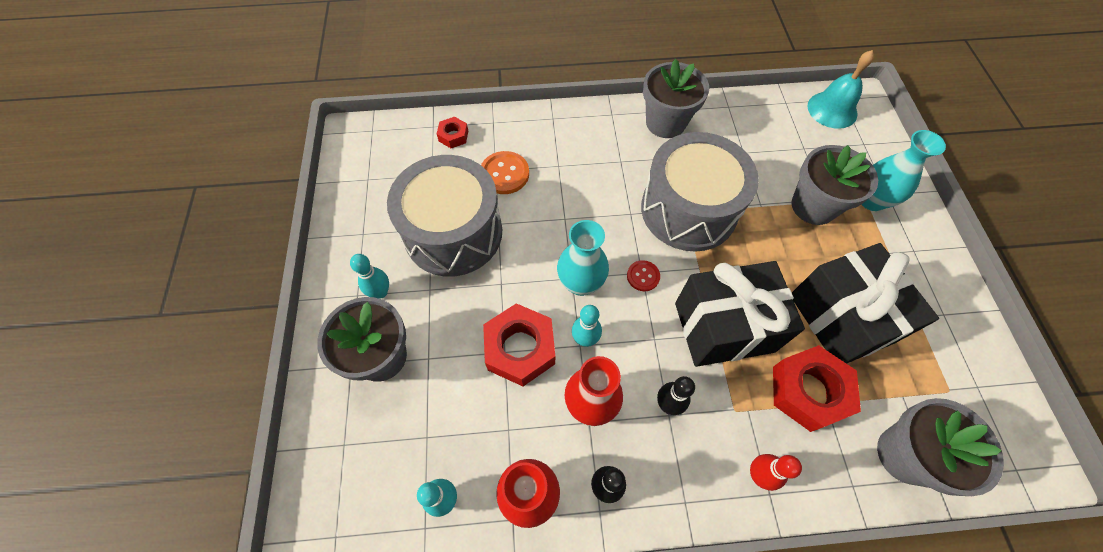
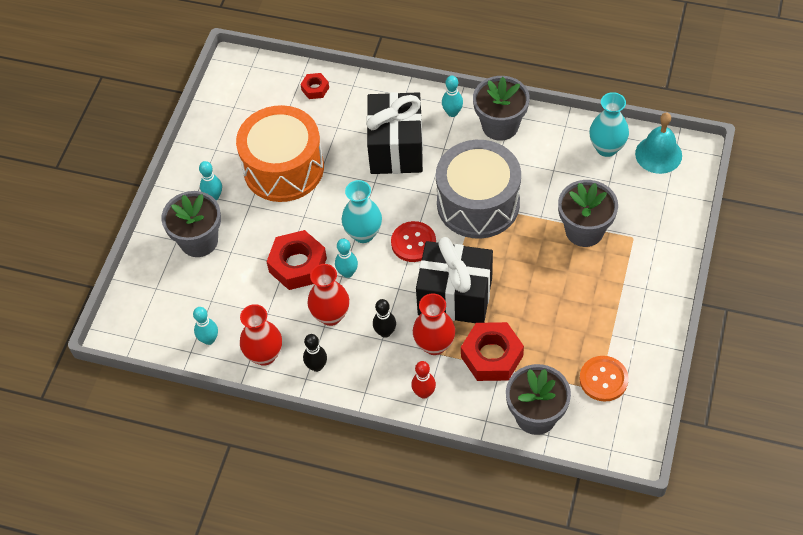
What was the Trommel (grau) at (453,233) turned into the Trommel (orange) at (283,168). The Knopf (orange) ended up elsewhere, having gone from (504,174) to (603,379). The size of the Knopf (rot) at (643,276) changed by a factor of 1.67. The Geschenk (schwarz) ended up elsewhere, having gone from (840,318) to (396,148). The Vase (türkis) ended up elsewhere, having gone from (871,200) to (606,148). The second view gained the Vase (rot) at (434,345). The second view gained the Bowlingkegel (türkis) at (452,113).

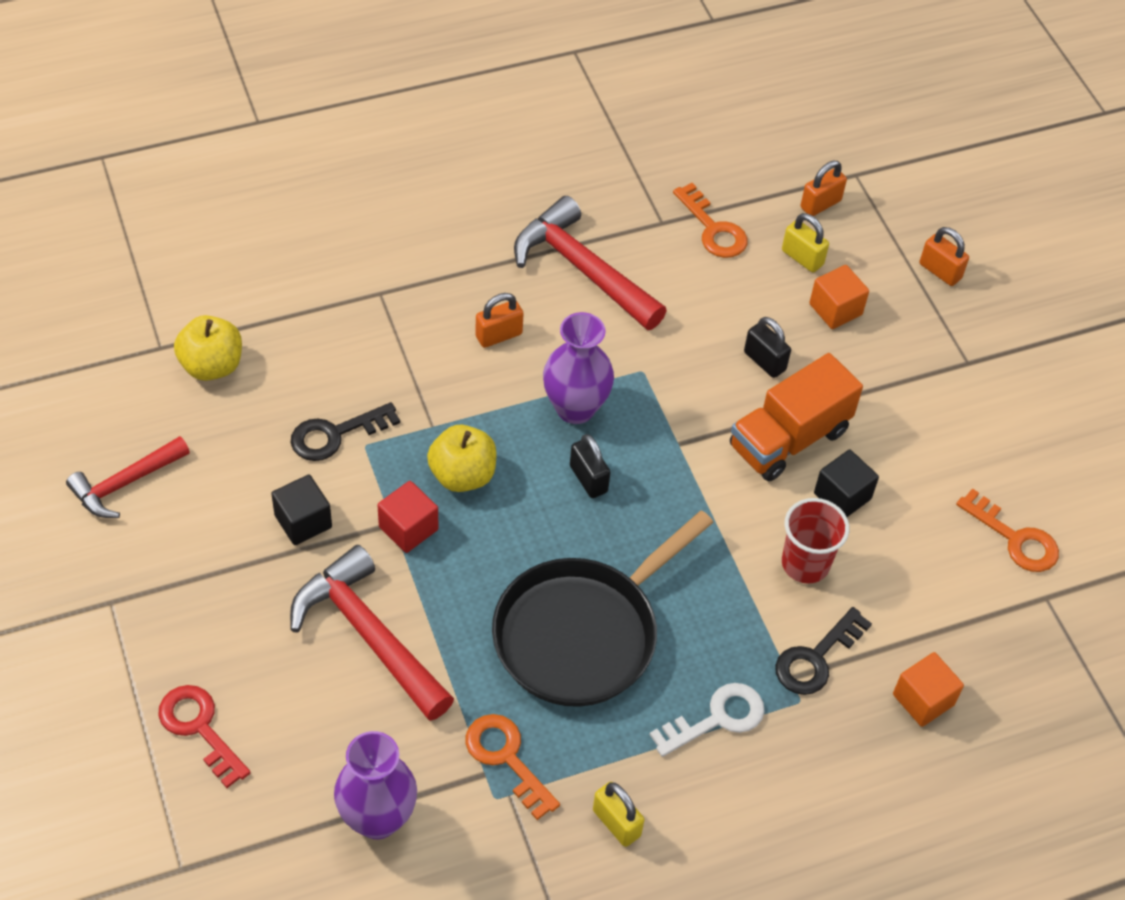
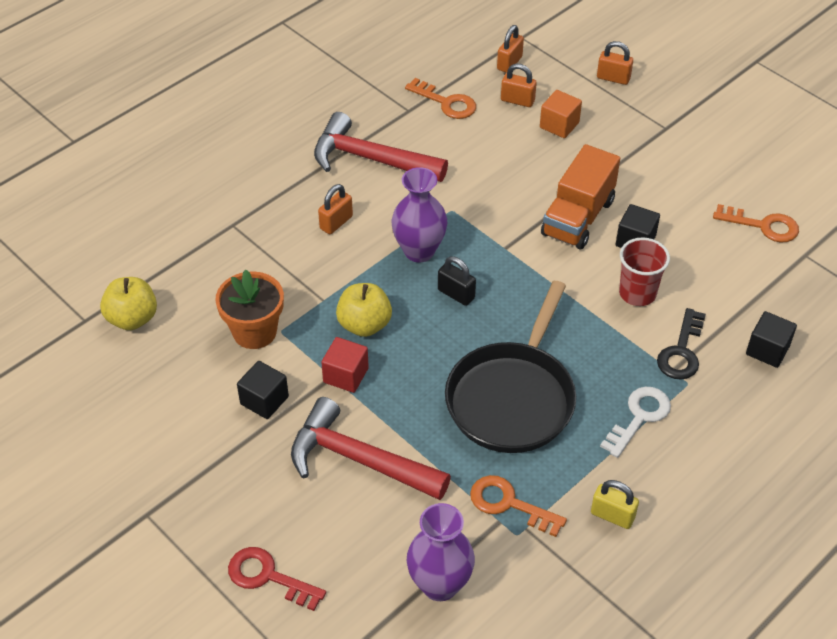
The second view lost the Hammer (rot) at (125,483). Where the Schlüssel (schwarz) stood at (336,434), the Blumentopf (orange) came to stand at (254,331). The second view lost the Vorhängeschloss (schwarz) at (764,361). What was the Vorhängeschloss (gelb) at (802,258) turned into the Vorhängeschloss (orange) at (517,100). What was the Kubus (orange) at (923,700) turned into the Kubus (schwarz) at (767,350).

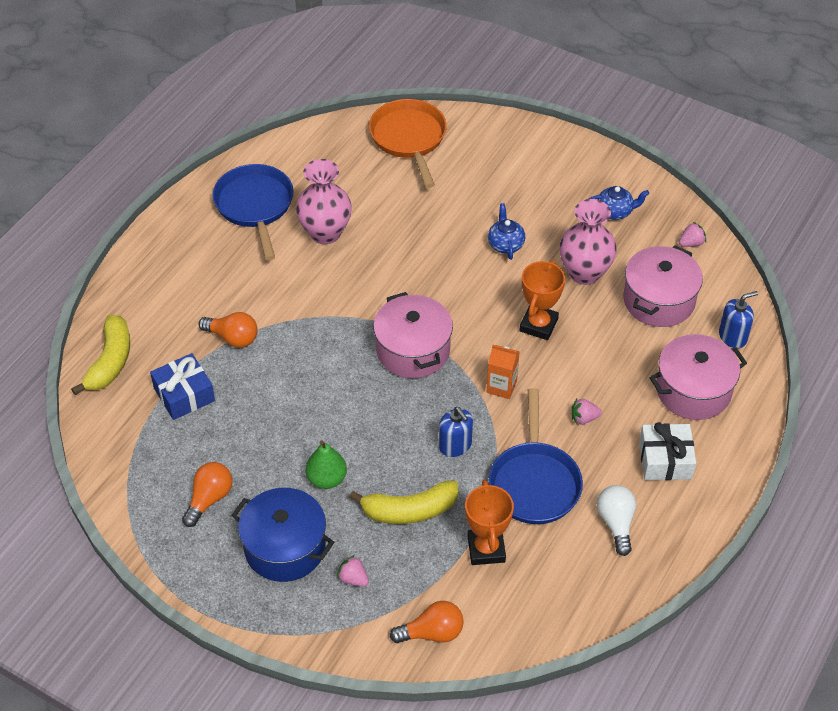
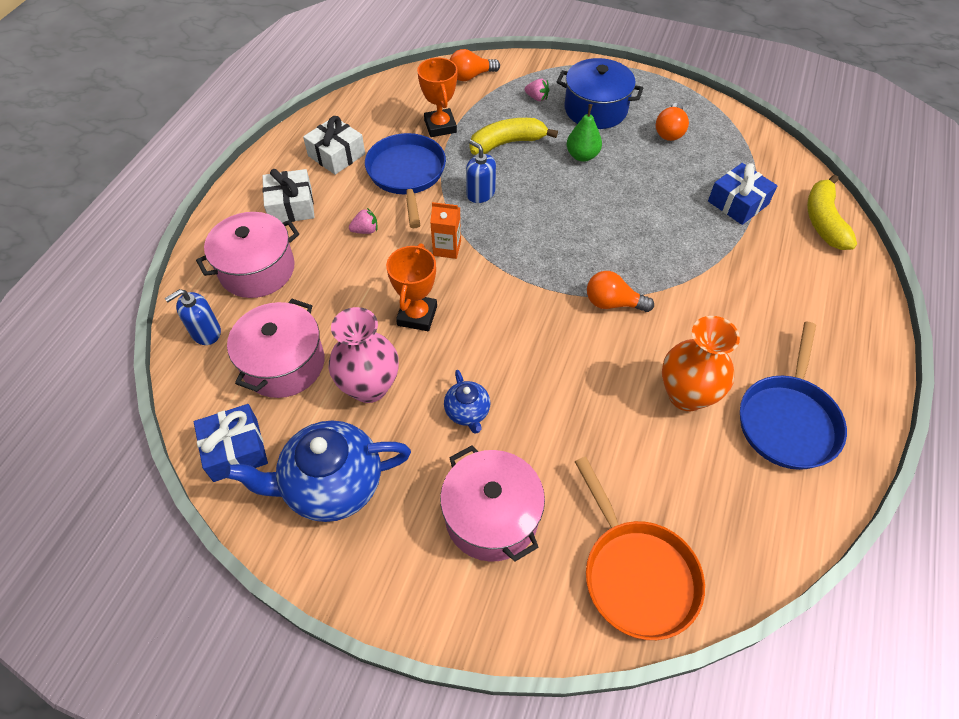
The Glühbirne (orange) ended up elsewhere, having gone from (232,338) to (613,303). The Pfanne (blau) at (255,206) ended up facing another way, 45 degrees clockwise from before. What was the Vase (rosa) at (325,233) turned into the Vase (orange) at (686,395). The Kochtopf (rosa) ended up elsewhere, having gone from (413,350) to (491,516). The size of the Teekanne (blau) at (615,212) changed by a factor of 2.03. Where the Glühbirne (weiß) stood at (616,523), the Geschenk (weiß) came to stand at (336,155). Where the Erdbeere (rosa) stood at (691,243), the Geschenk (blau) came to stand at (235,449).

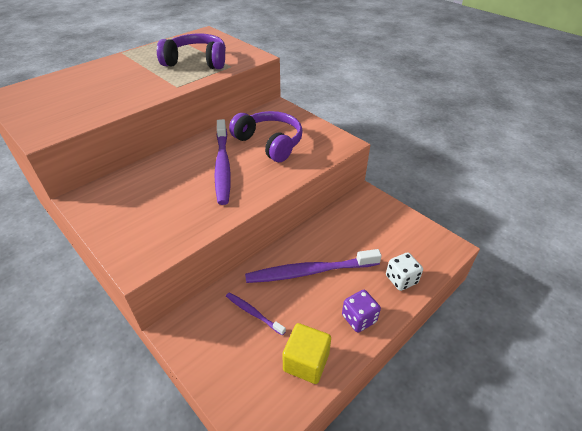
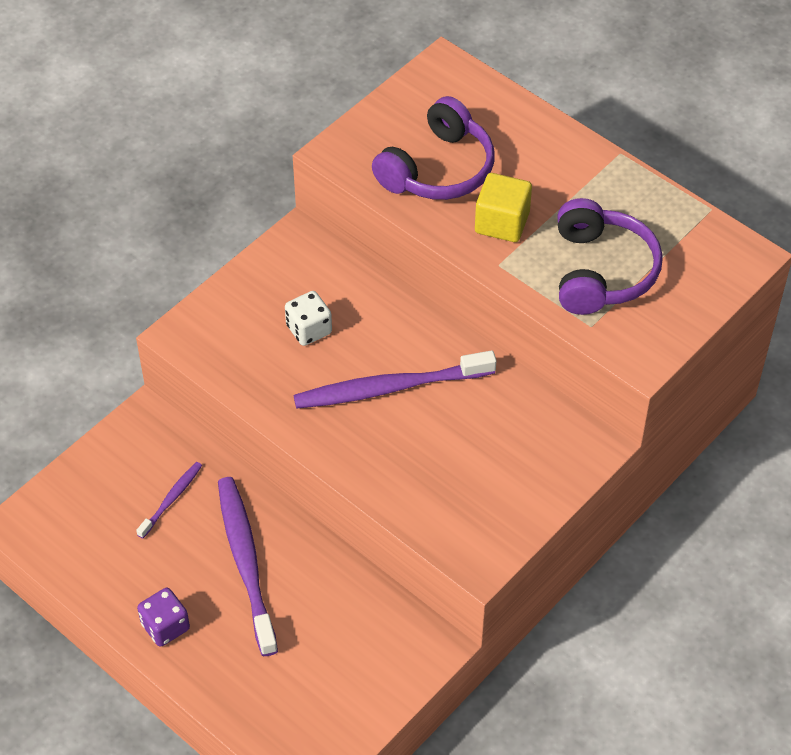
The Kopfhörer (lila) ended up elsewhere, having gone from (269,143) to (438,169). The Kubus (gelb) ended up elsewhere, having gone from (306,362) to (502,223). The Spielwürfel (weiß) ended up elsewhere, having gone from (401,279) to (309,329).

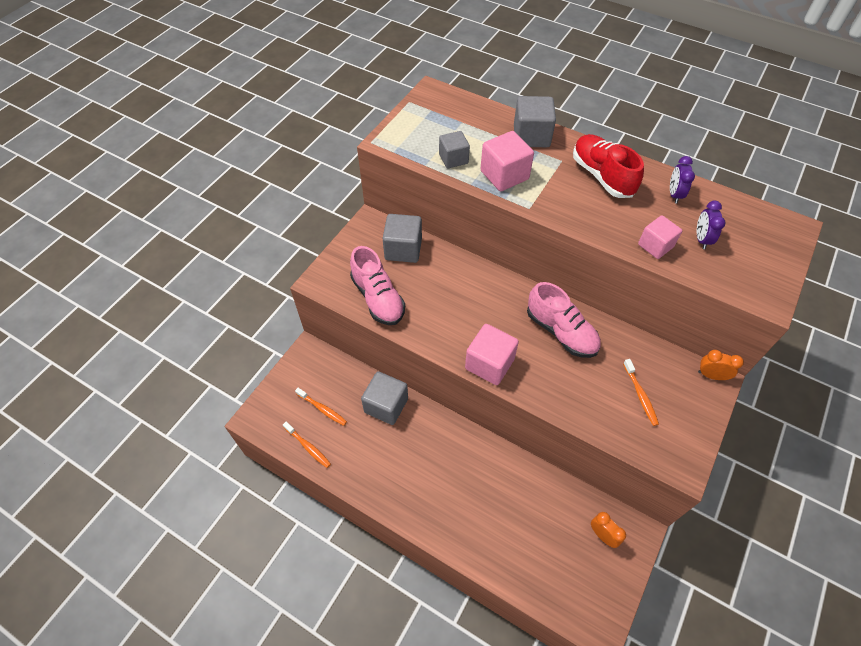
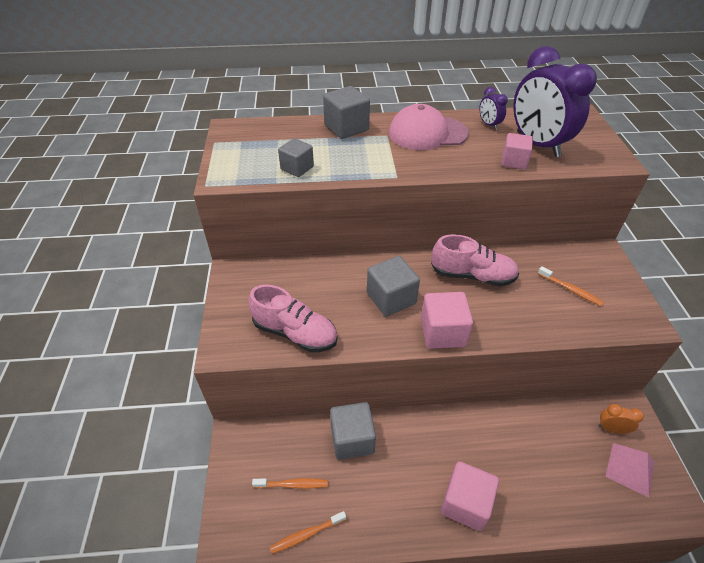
The Zahnbürste (orange) at (308,447) ended up facing another way, 150 degrees clockwise from before. The Kubus (grau) ended up elsewhere, having gone from (403,249) to (391,298). The Kubus (rosa) ended up elsewhere, having gone from (504,175) to (465,503). Where the Schuh (rot) stood at (602,176), the Kappe (rosa) came to stand at (427,133). The size of the Wecker (lila) at (701,239) changed by a factor of 2.35. The second view lost the Wecker (orange) at (711,375). The second view gained the Pyramide (rosa) at (630,469).

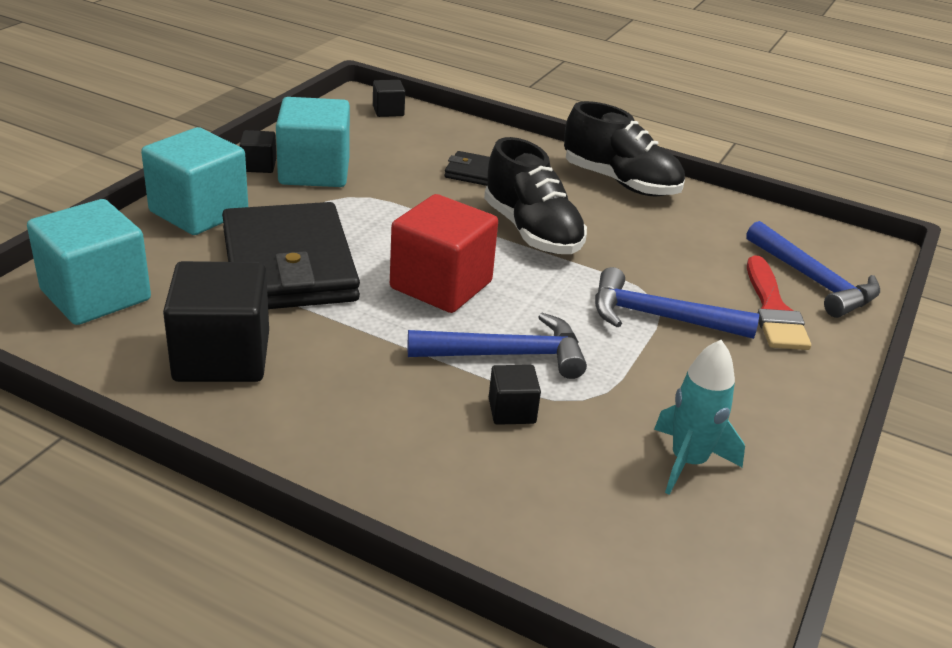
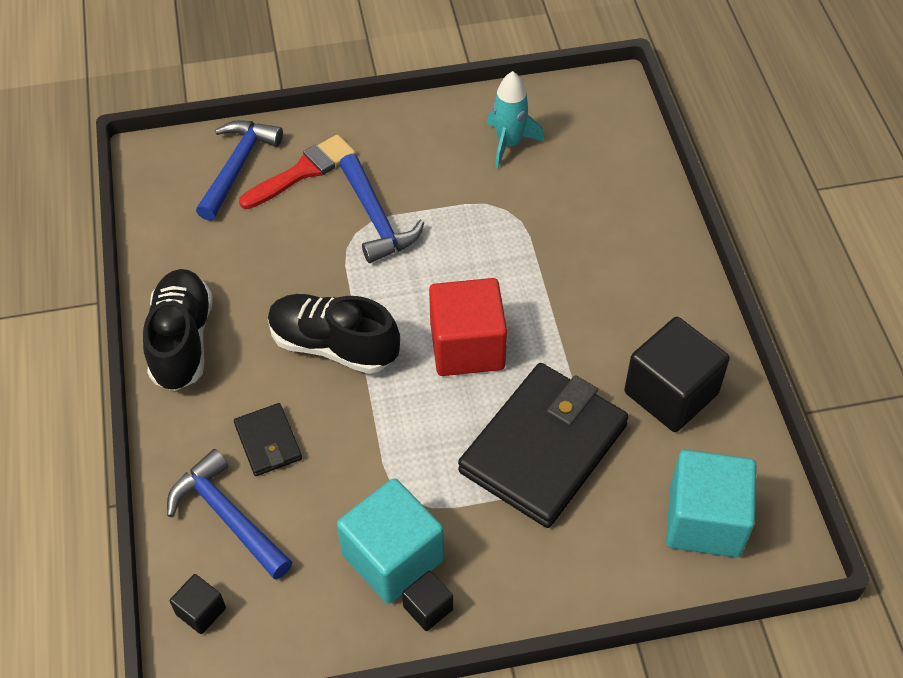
The second view lost the Kubus (türkis) at (199,212). The Hammer (blau) ended up elsewhere, having gone from (506,355) to (228,517). The Schuh (schwarz) at (531,231) ended up facing another way, 90 degrees counterclockwise from before. The second view lost the Kubus (schwarz) at (512,411).

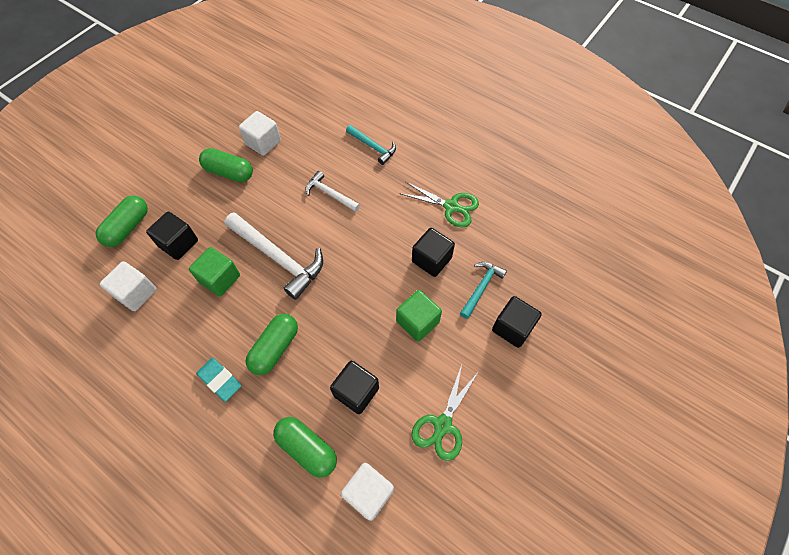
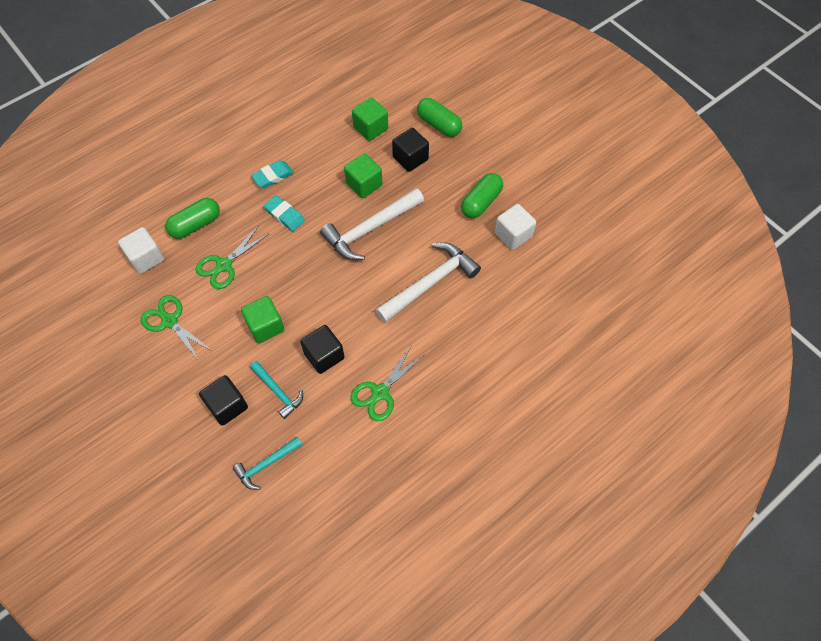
What was the Kubus (weiß) at (136,293) turned into the Kubus (grün) at (370,128). Where the Kapsel (grün) stood at (275,348), the Radiergummi (türkis) came to stand at (284,215). The size of the Hammer (weiß) at (330,194) changed by a factor of 1.79. Where the Kubus (schwarz) stood at (356,392), the Schere (grün) came to stand at (224,265). The Hammer (türkis) ended up elsewhere, having gone from (373,147) to (266,464).

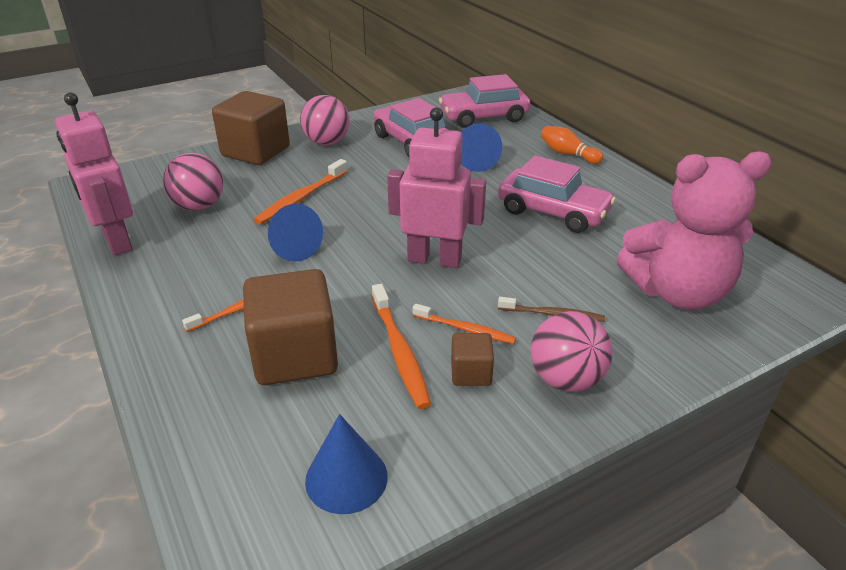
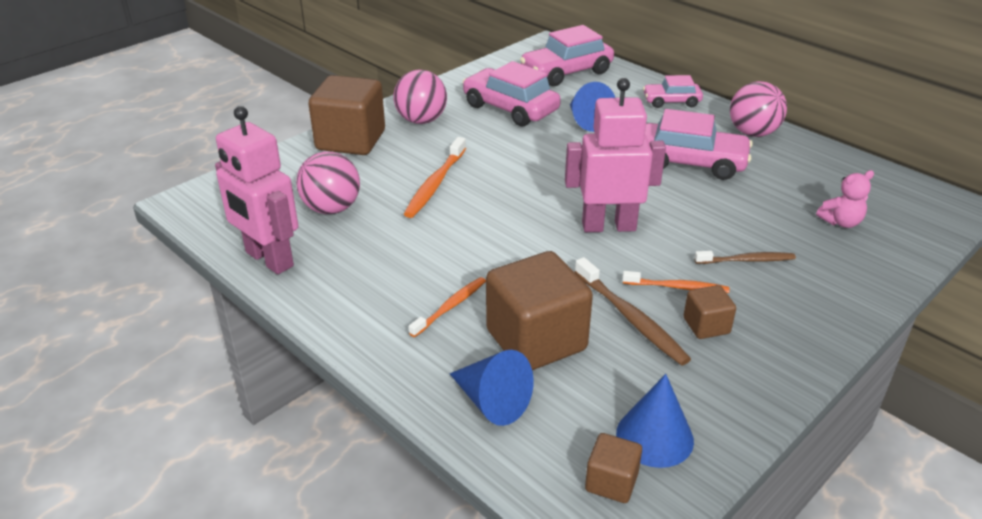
The Kegel (blau) ended up elsewhere, having gone from (292,247) to (492,402). What was the Zahnbürste (orange) at (399,352) turned into the Zahnbürste (braun) at (631,318). The Ball (rosa) ended up elsewhere, having gone from (565,379) to (753,133). Where the Bowlingkegel (orange) stood at (568,154), the Auto (rosa) came to stand at (671,101). The size of the Teddybär (rosa) at (677,292) changed by a factor of 0.41. The second view gained the Kubus (braun) at (611,482).

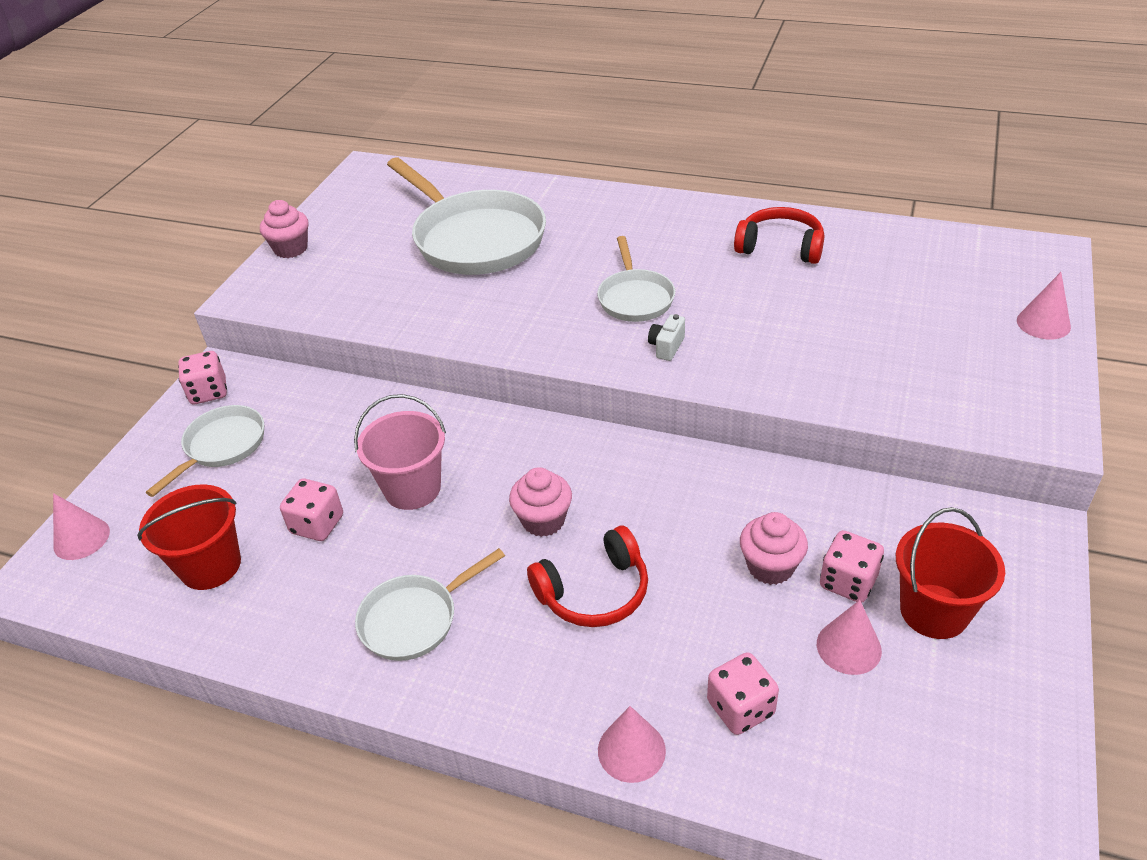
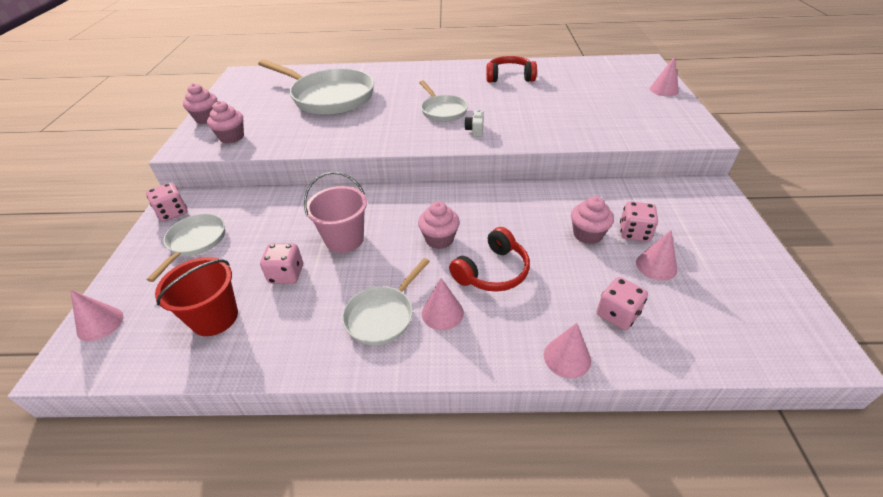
The second view lost the Eimer (rot) at (934,611). The second view gained the Muffin (rosa) at (232,137). The second view gained the Kegel (rosa) at (442,313).

